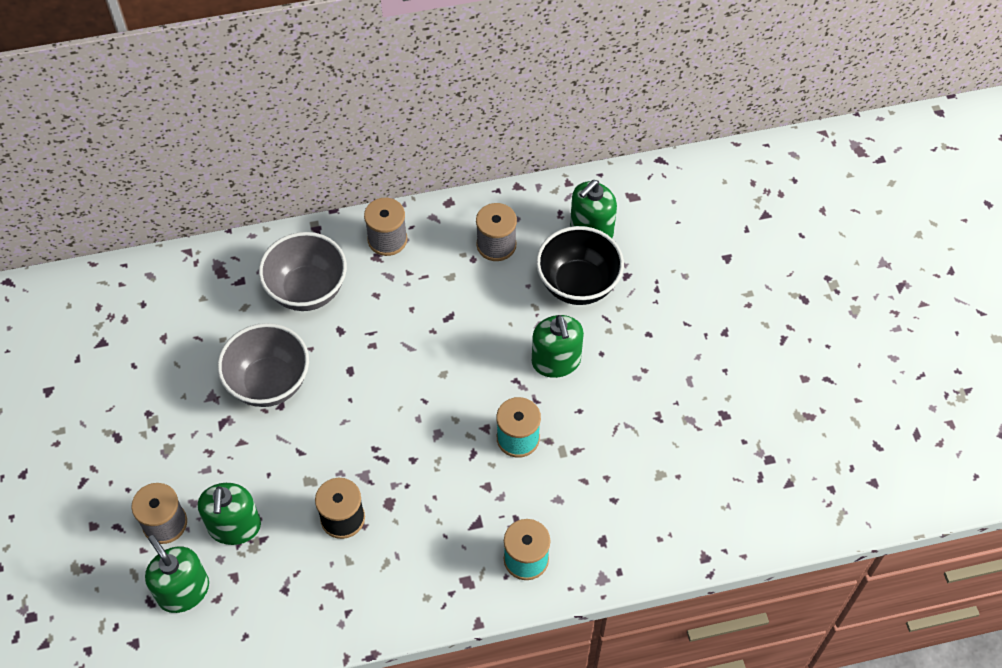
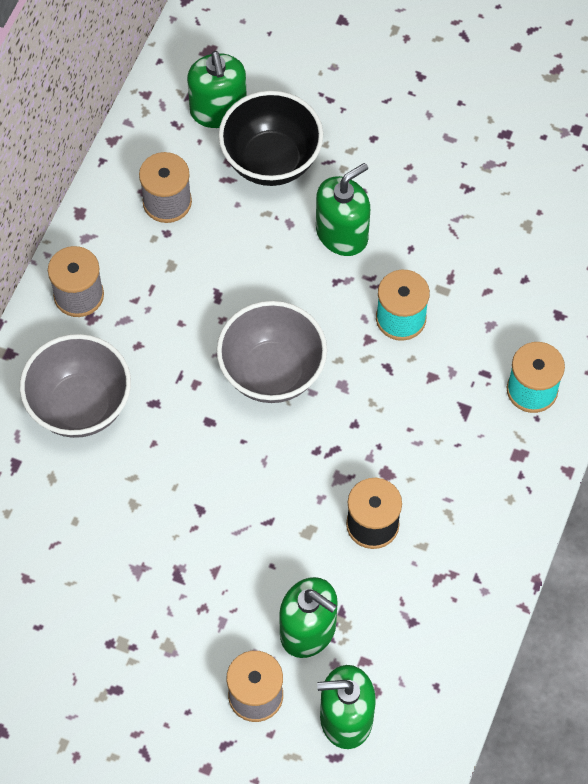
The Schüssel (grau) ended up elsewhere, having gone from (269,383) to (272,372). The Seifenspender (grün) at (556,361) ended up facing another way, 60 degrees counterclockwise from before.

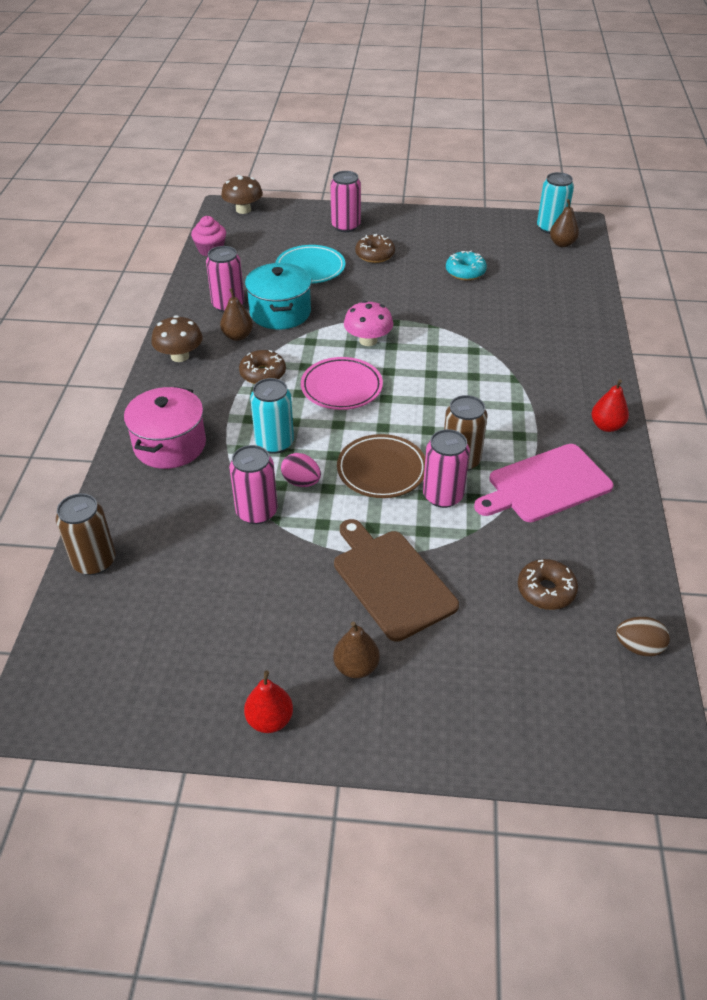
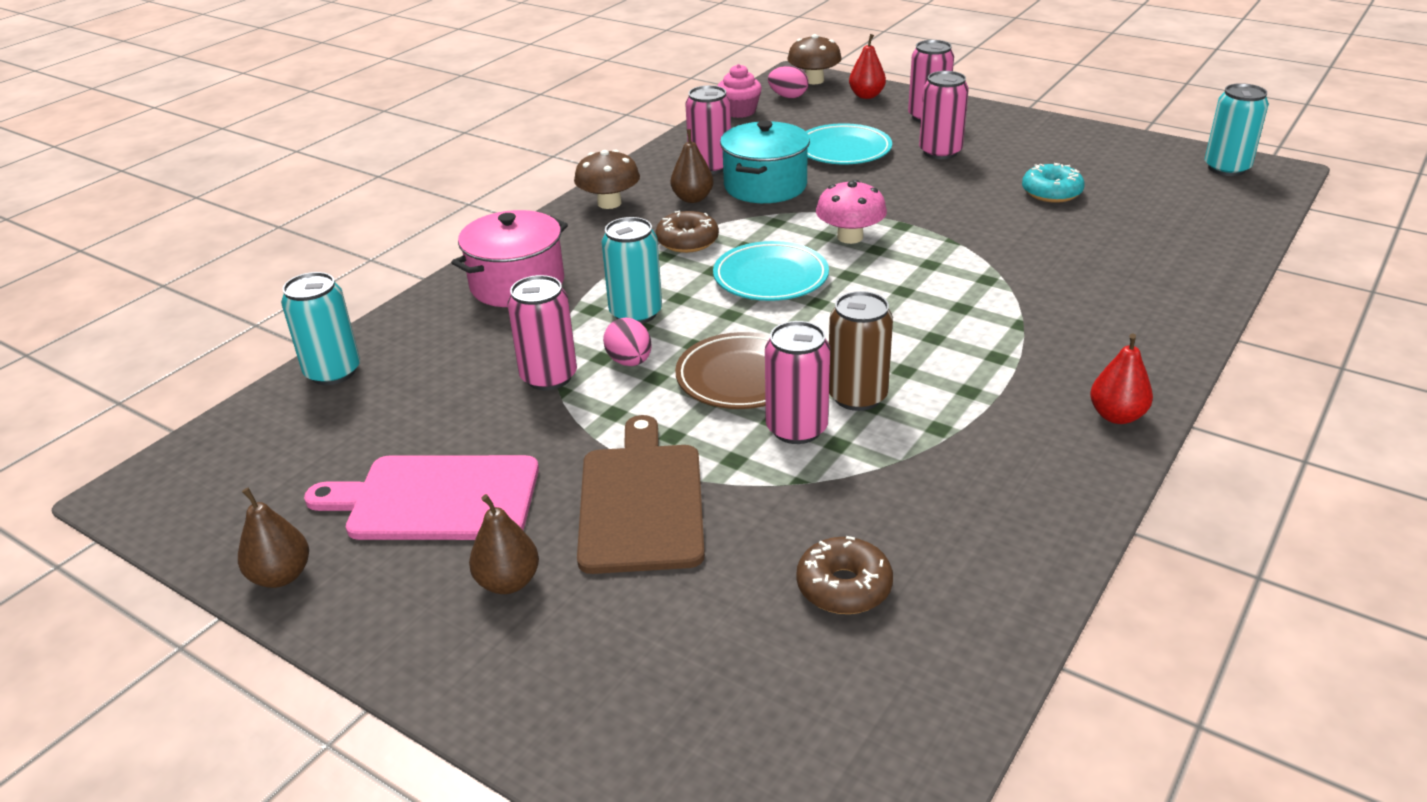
What was the Dose (braun) at (94,561) turned into the Dose (türkis) at (333,372). The Birne (rot) ended up elsewhere, having gone from (270,720) to (866,96). What was the Teller (rosa) at (341,387) turned into the Teller (türkis) at (770,277). Where the Donut (braun) stood at (375,255), the Dose (rosa) came to stand at (940,152). The Schneidebrett (rosa) ended up elsewhere, having gone from (545,485) to (436,498). The Birne (braun) ended up elsewhere, having gone from (562,244) to (281,576). The second view lost the Ei (braun) at (638,647). The second view gained the Ei (rosa) at (788,96).

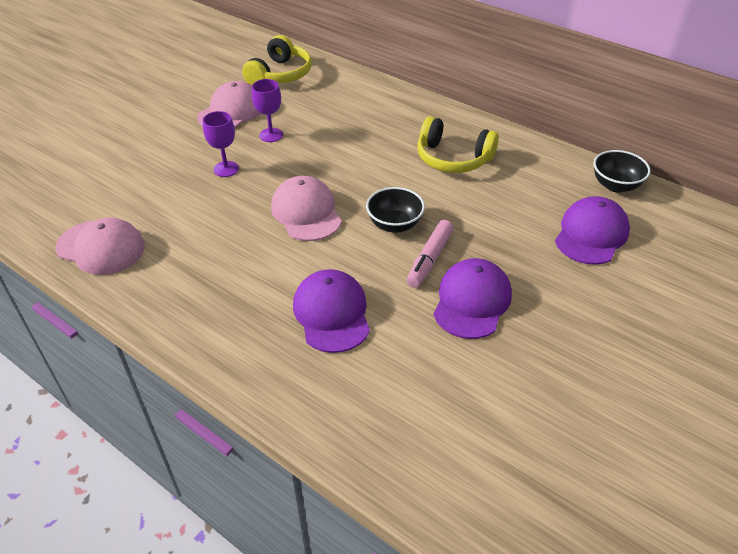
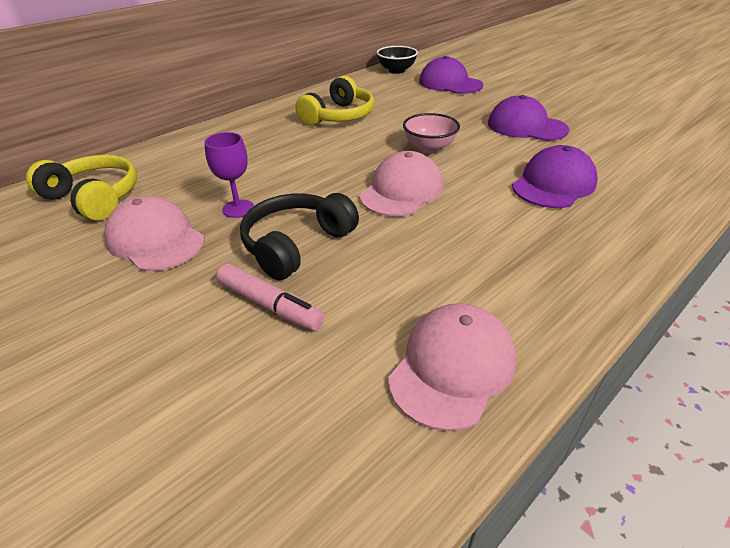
Where the Kelch (lila) stood at (226,169), the Kopfhörer (schwarz) came to stand at (296,244). The Kappe (rosa) at (306,212) ended up facing another way, 135 degrees clockwise from before. The Kappe (lila) at (332,313) ended up facing another way, 135 degrees clockwise from before. What was the Schüssel (schwarz) at (394,225) turned into the Schüssel (rosa) at (429,148). The Filzstift (rosa) ended up elsewhere, having gone from (430,259) to (270,305).

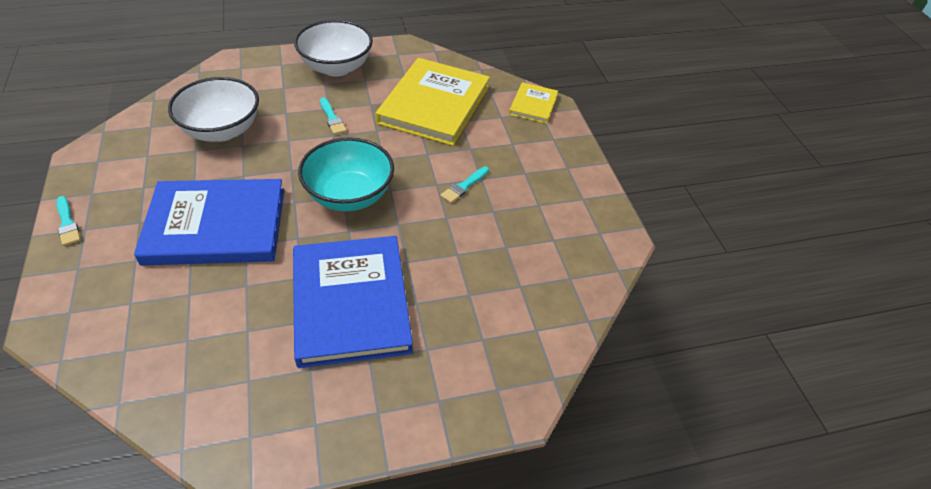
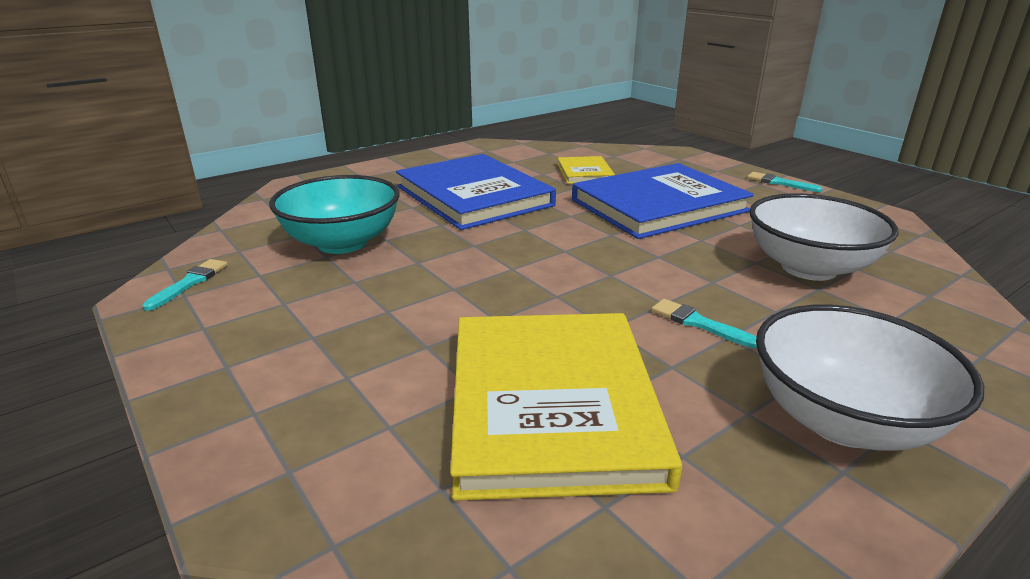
The Schüssel (türkis) ended up elsewhere, having gone from (349,195) to (342,243). The Pinsel (türkis) ended up elsewhere, having gone from (464,186) to (190,283). The Buch (gelb) ended up elsewhere, having gone from (533,105) to (585,173).

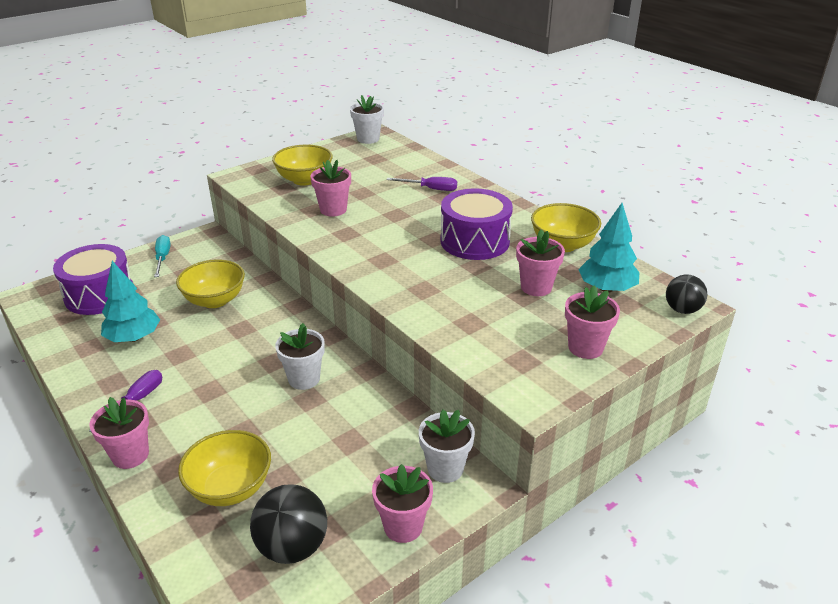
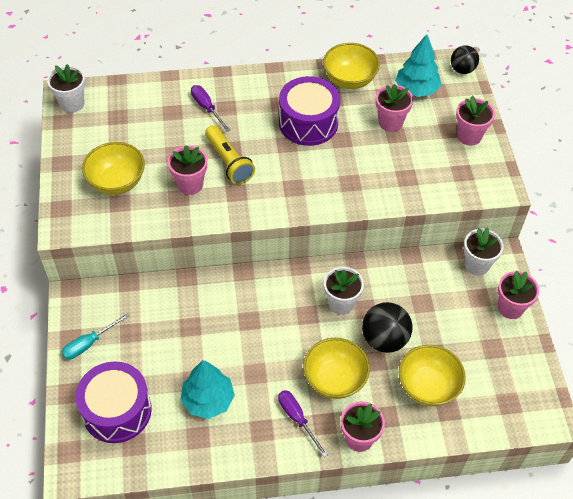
The Schraubenzieher (türkis) at (163,258) ended up facing another way, 60 degrees counterclockwise from before. The Schüssel (gelb) ended up elsewhere, having gone from (215,300) to (335,379). The Ball (schwarz) ended up elsewhere, having gone from (292,547) to (384,339). The Schraubenzieher (lila) at (430,189) ended up facing another way, 75 degrees counterclockwise from before. The second view gained the Taschenlampe (gelb) at (229,162).

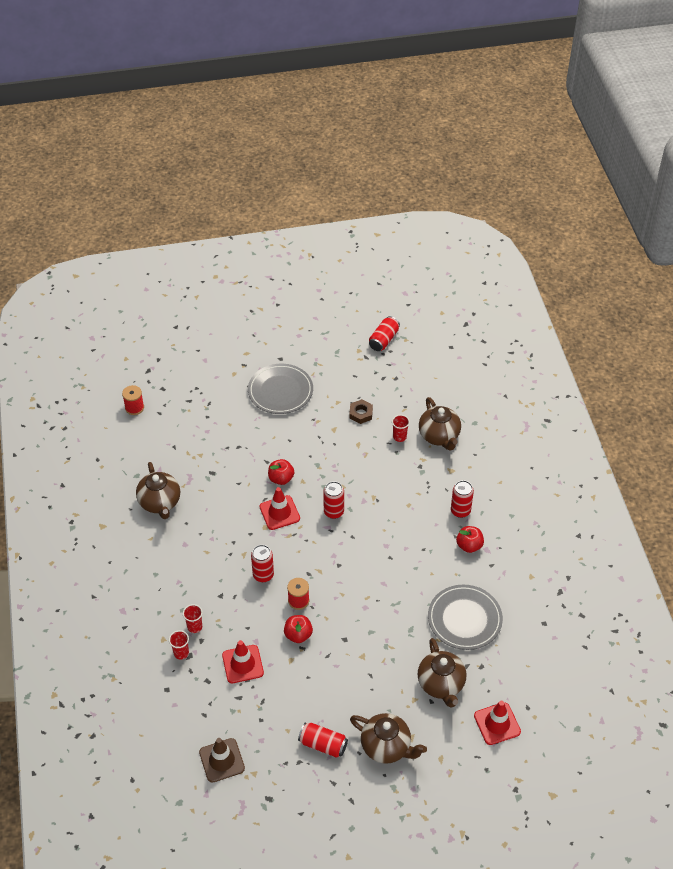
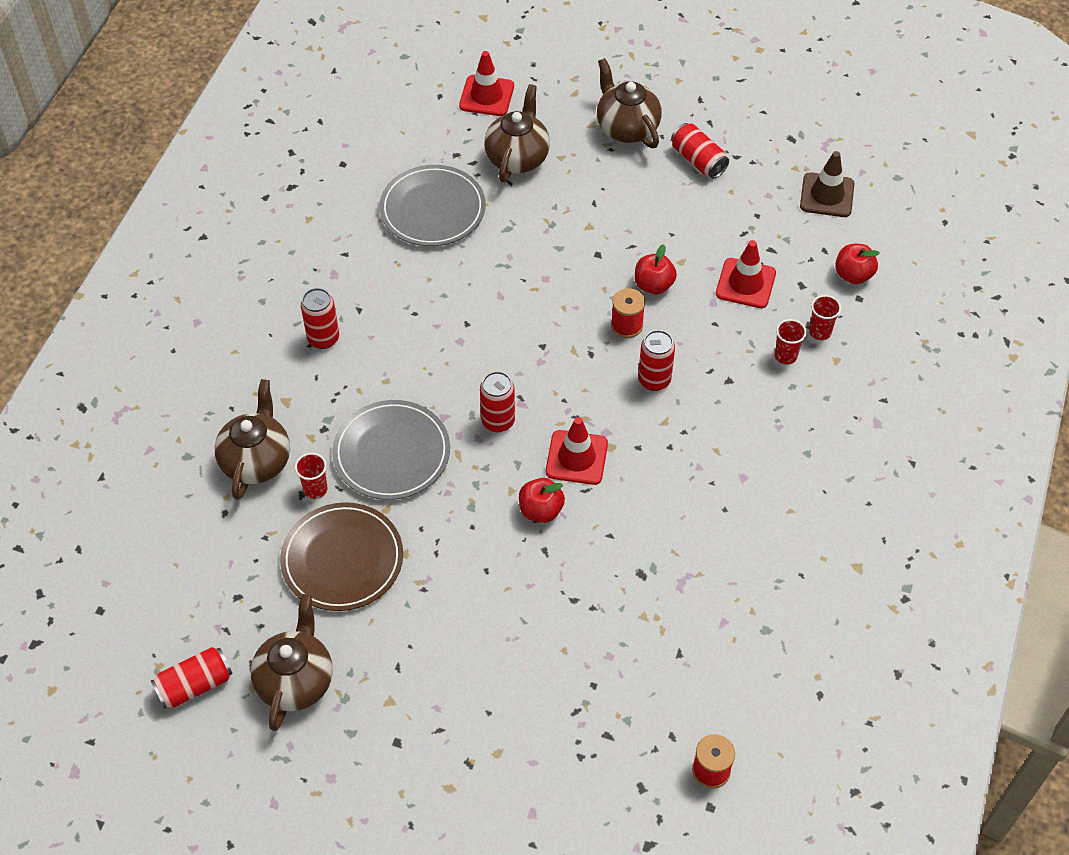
The Teekanne (braun) ended up elsewhere, having gone from (160,503) to (296,681). The Teller (grau) ended up elsewhere, having gone from (280,391) to (391,453). Where the Sechskantmutter (braun) stood at (361,414), the Teller (braun) came to stand at (342,559). The Apfel (rot) ended up elsewhere, having gone from (469,545) to (853,275).

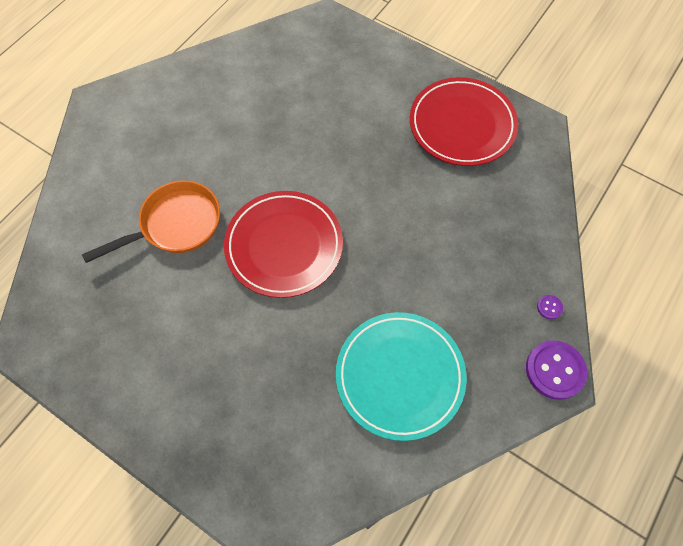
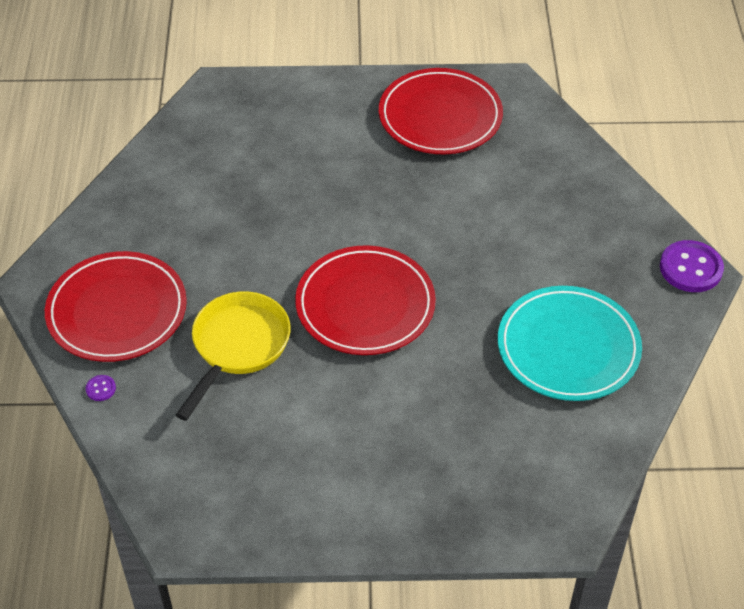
What was the Pfanne (orange) at (175,225) turned into the Pfanne (gelb) at (237,347). The Knopf (lila) ended up elsewhere, having gone from (549,307) to (101,389). The second view gained the Teller (rot) at (117,311).

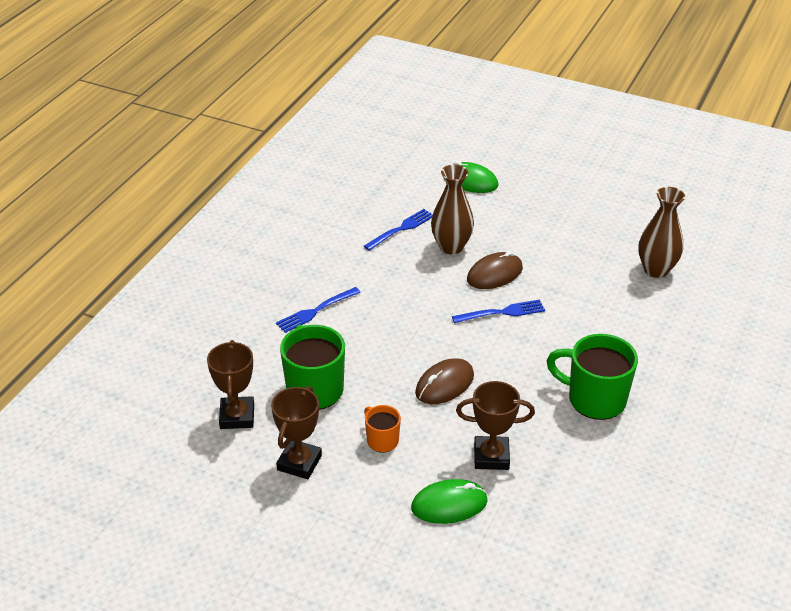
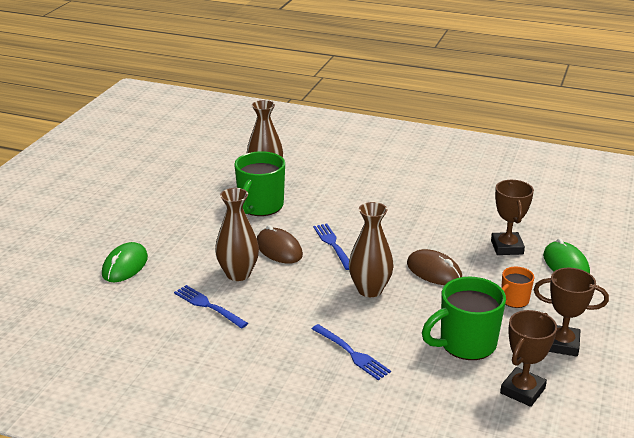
The Pokal (braun) at (237,416) ended up facing another way, 45 degrees counterclockwise from before. The Tasse (grün) ended up elsewhere, having gone from (595,399) to (260,206). The second view gained the Vase (braun) at (370,290).

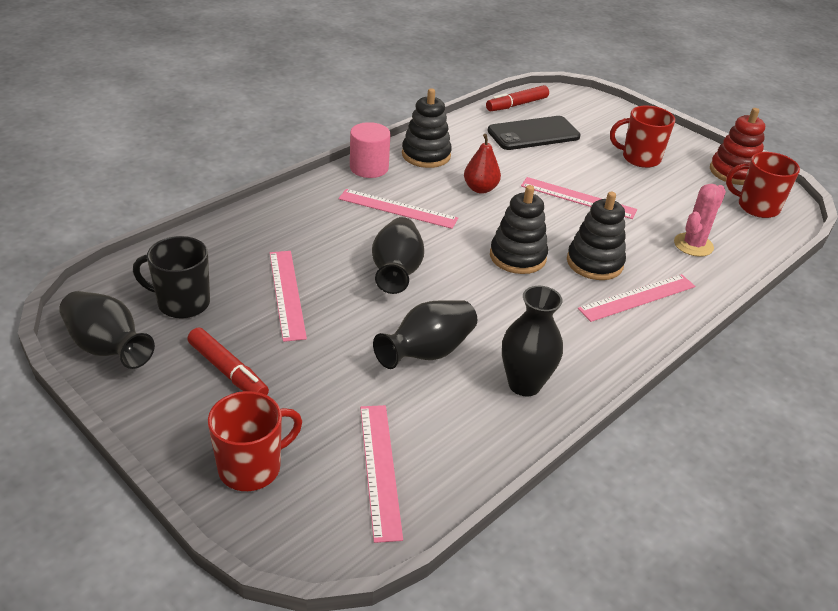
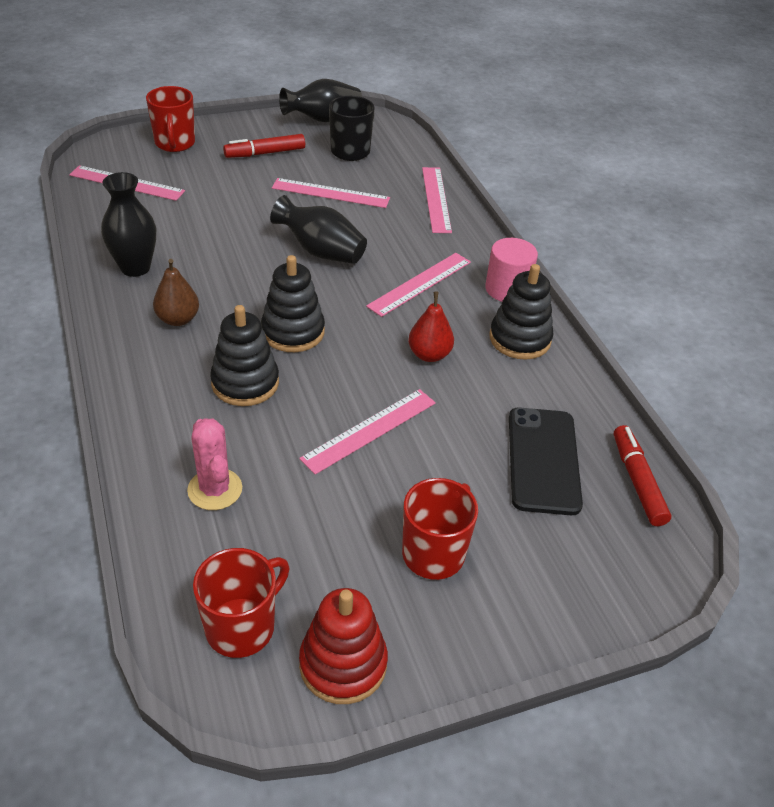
The second view lost the Vase (schwarz) at (427,352). The Lineal (rosa) ended up elsewhere, having gone from (637,298) to (436,199). The second view gained the Birne (braun) at (178,319).

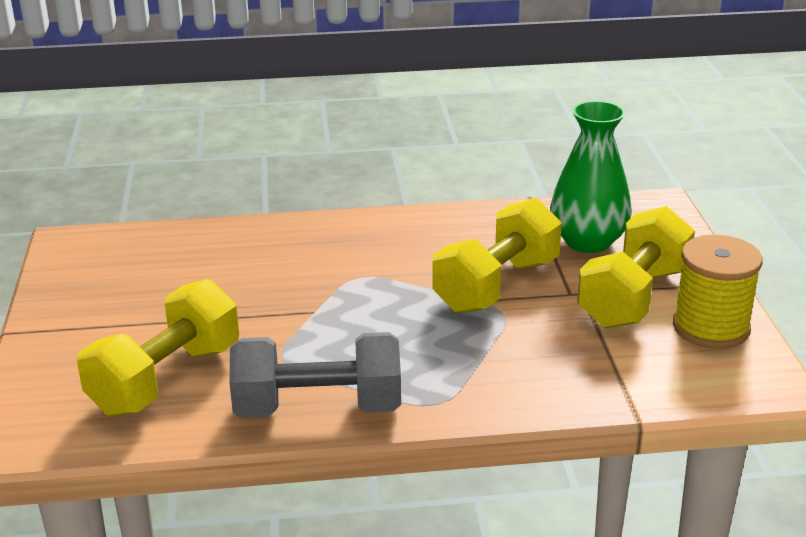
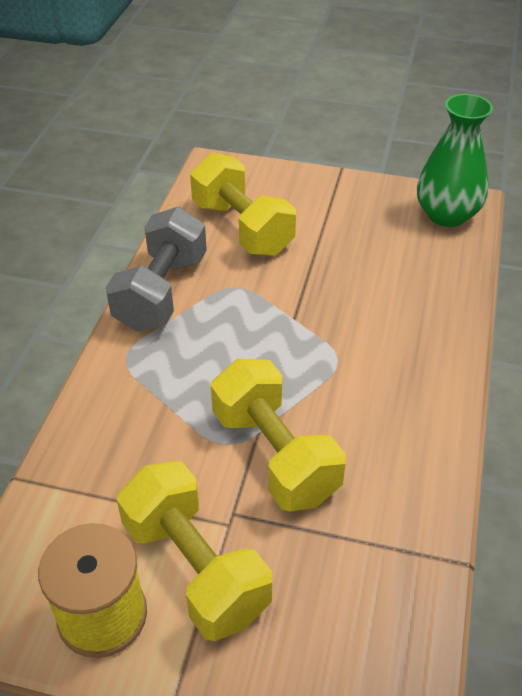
The Vase (grün) ended up elsewhere, having gone from (588,241) to (446,215).

